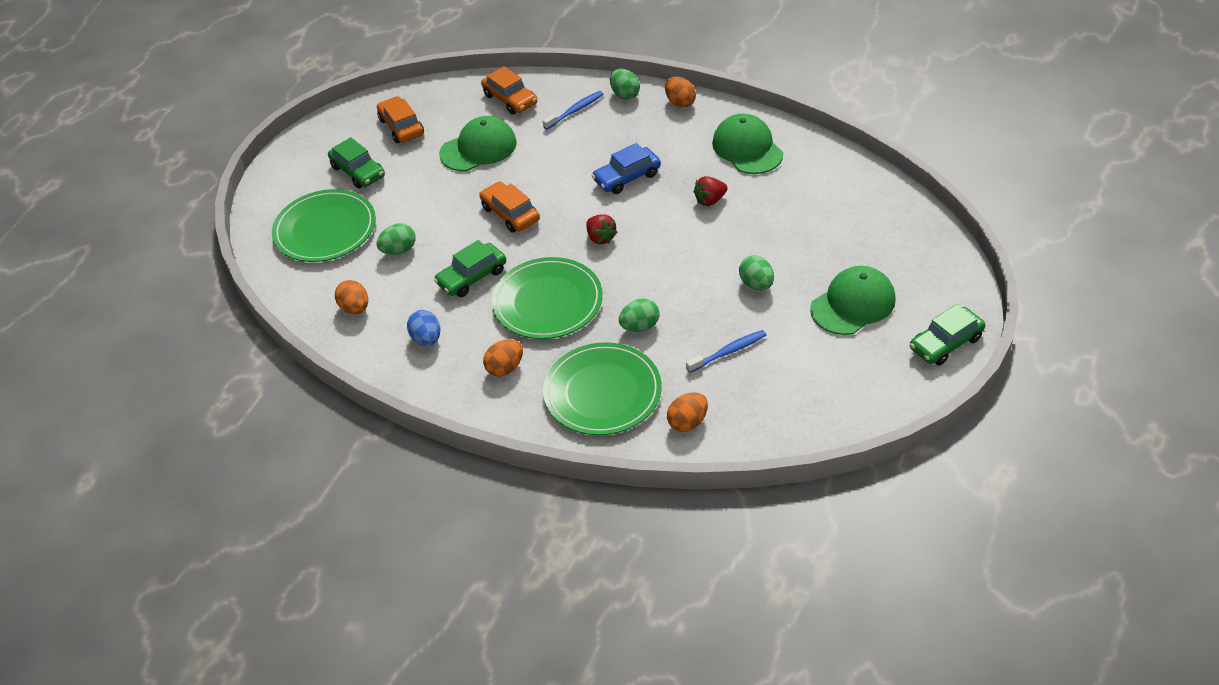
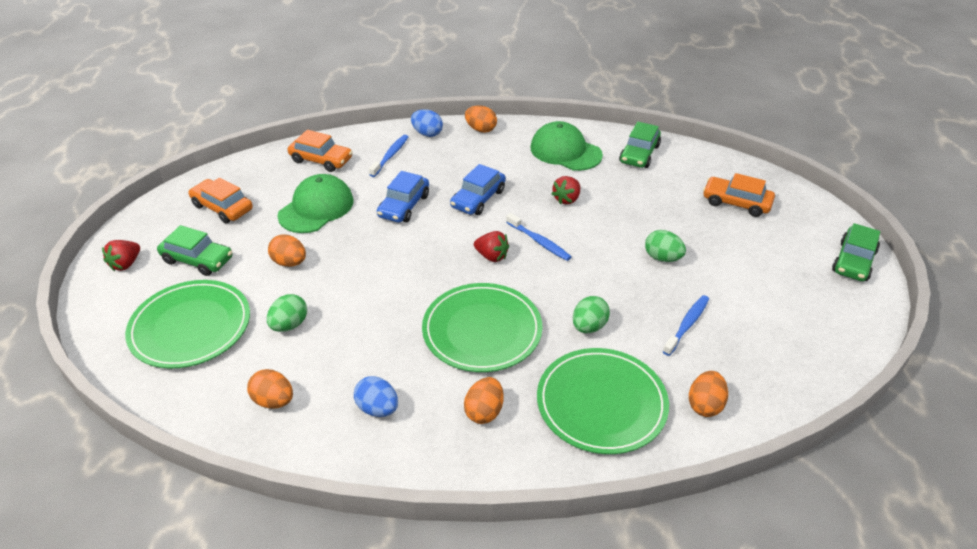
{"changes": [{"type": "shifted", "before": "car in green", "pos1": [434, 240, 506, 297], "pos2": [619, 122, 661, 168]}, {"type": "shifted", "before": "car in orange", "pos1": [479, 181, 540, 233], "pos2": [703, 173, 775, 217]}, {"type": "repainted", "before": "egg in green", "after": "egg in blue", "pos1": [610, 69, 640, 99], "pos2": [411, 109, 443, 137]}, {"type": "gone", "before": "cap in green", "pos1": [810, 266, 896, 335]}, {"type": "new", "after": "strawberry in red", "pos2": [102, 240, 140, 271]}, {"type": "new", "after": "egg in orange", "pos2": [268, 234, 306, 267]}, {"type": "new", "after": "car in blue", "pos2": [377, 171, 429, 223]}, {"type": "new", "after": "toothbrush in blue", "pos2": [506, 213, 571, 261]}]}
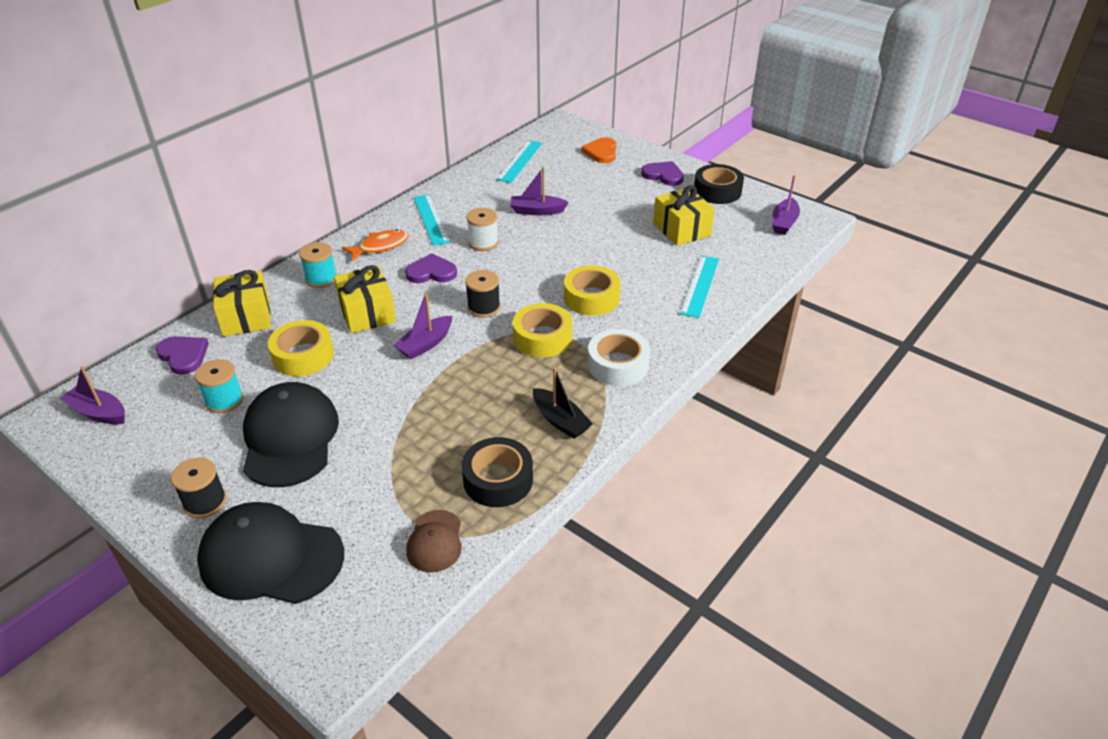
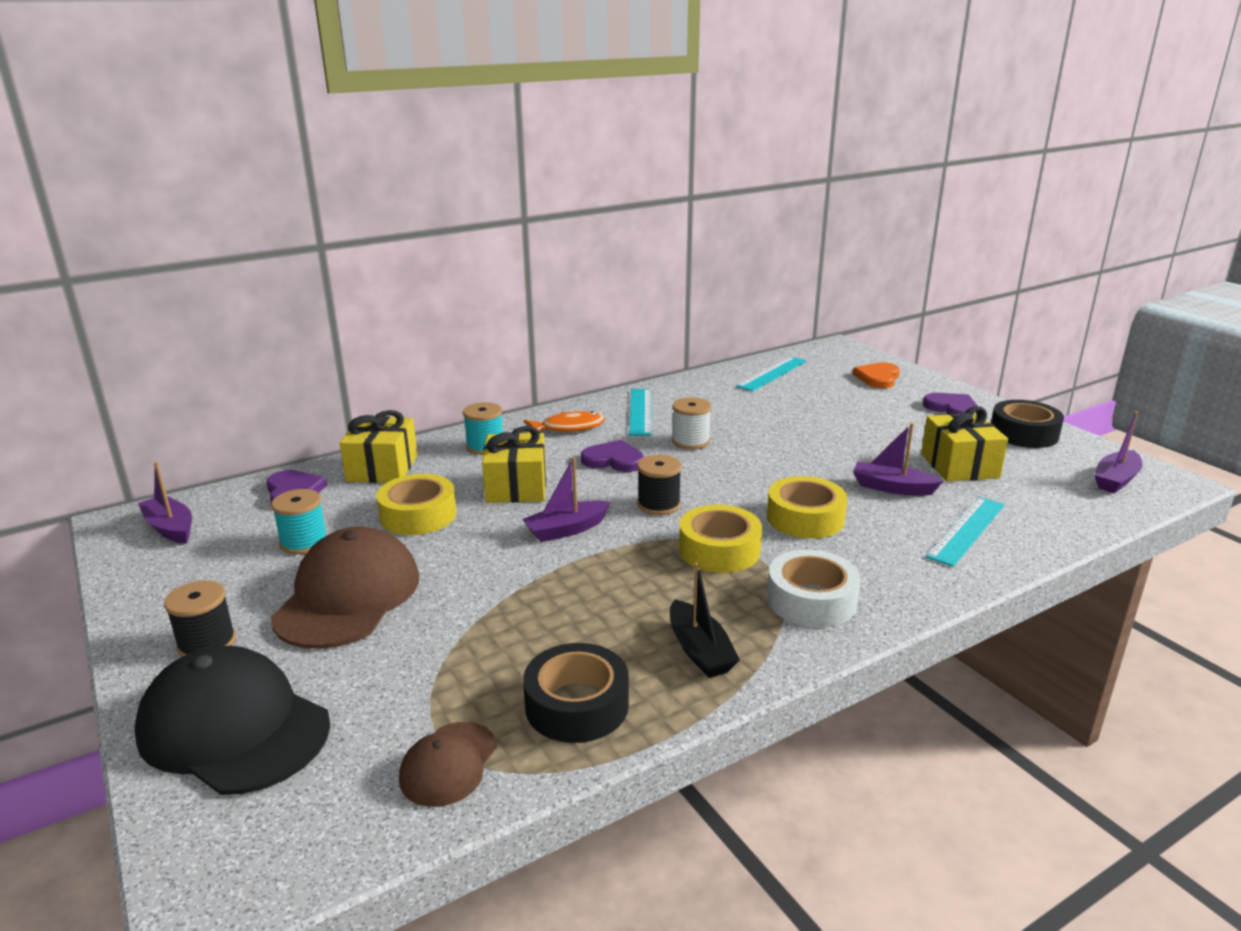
{"changes": [{"type": "repainted", "before": "cap in black", "after": "cap in brown", "pos1": [243, 382, 339, 487], "pos2": [270, 527, 419, 649]}, {"type": "shifted", "before": "boat in purple", "pos1": [510, 167, 569, 215], "pos2": [853, 423, 943, 496]}]}
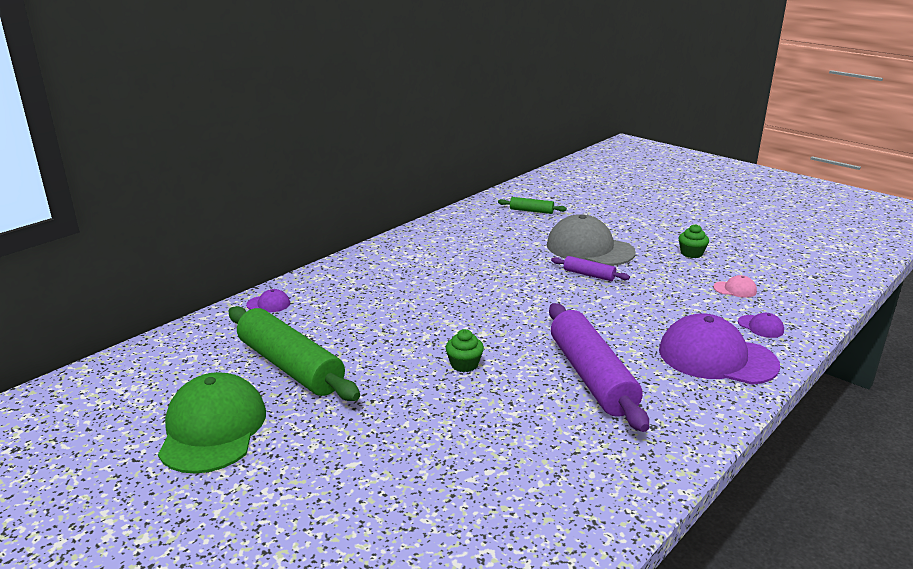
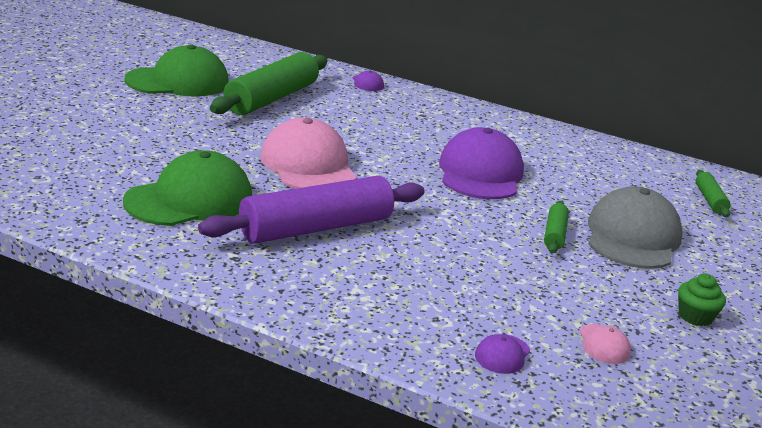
{"changes": [{"type": "swapped", "before": "cupcake in green", "after": "cap in pink", "pos1": [445, 329, 484, 372], "pos2": [260, 118, 357, 189]}, {"type": "repainted", "before": "rolling pin in purple", "after": "rolling pin in green", "pos1": [551, 256, 630, 281], "pos2": [544, 201, 569, 253]}, {"type": "shifted", "before": "cap in purple", "pos1": [659, 313, 780, 385], "pos2": [439, 127, 524, 199]}, {"type": "new", "after": "cap in green", "pos2": [123, 150, 252, 226]}]}
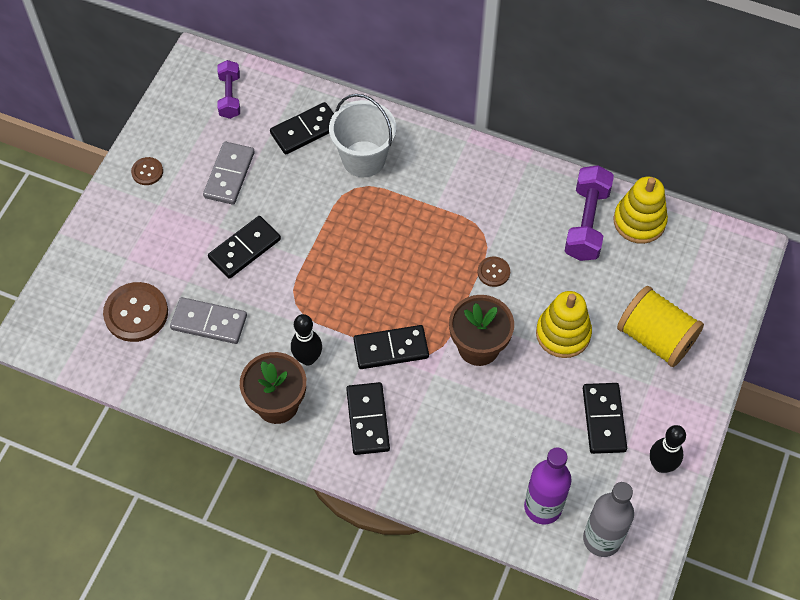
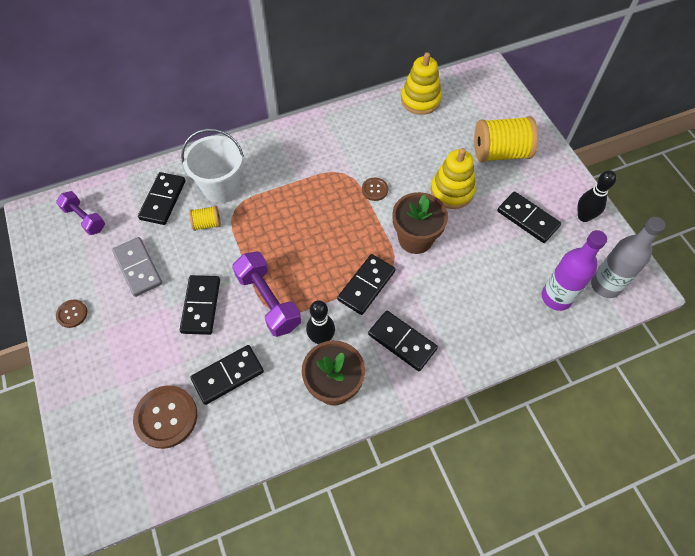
{"changes": [{"type": "repainted", "before": "domino in grey", "after": "domino in black", "pos1": [170, 297, 247, 344], "pos2": [190, 345, 264, 405]}, {"type": "shifted", "before": "dumbbell in purple", "pos1": [565, 165, 614, 261], "pos2": [232, 251, 301, 337]}, {"type": "new", "after": "spool in yellow", "pos2": [189, 206, 221, 231]}]}
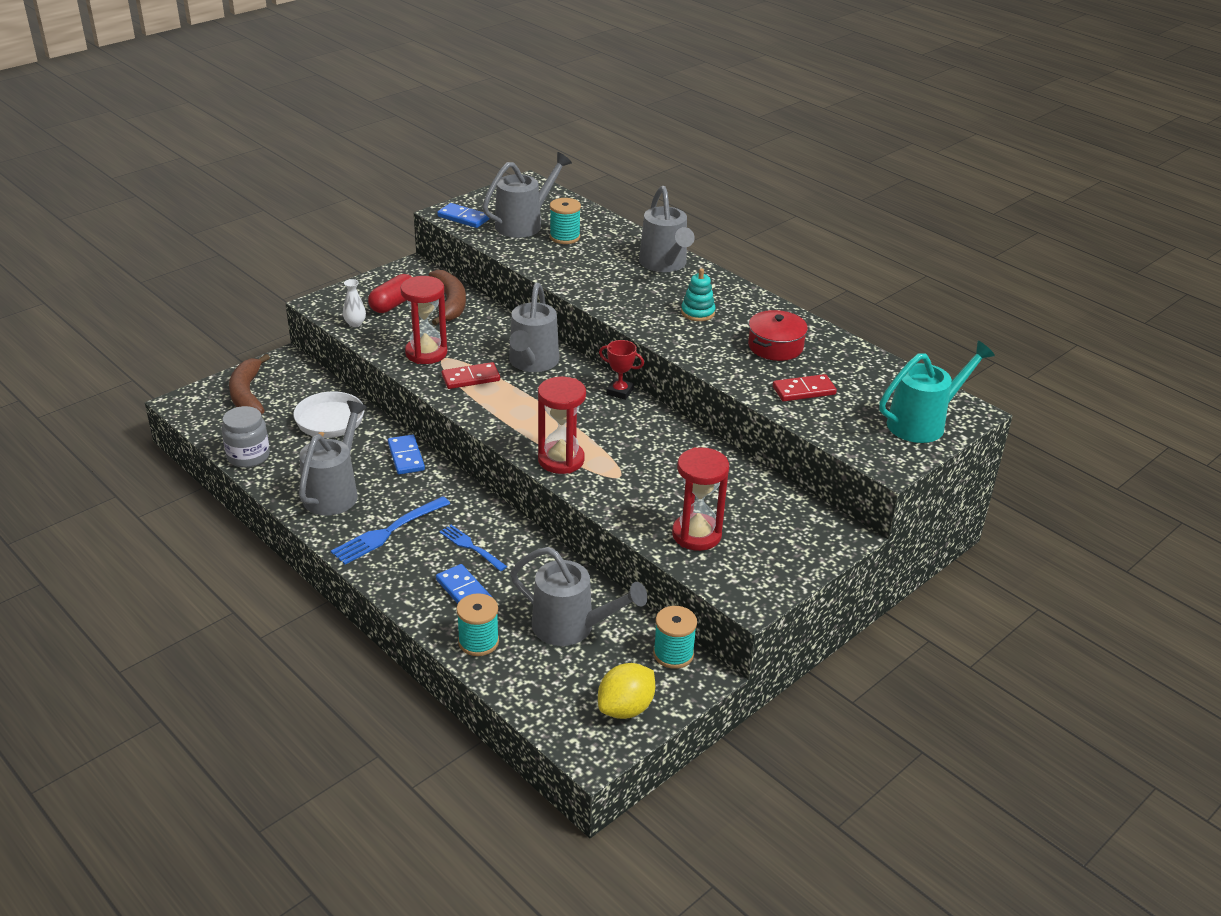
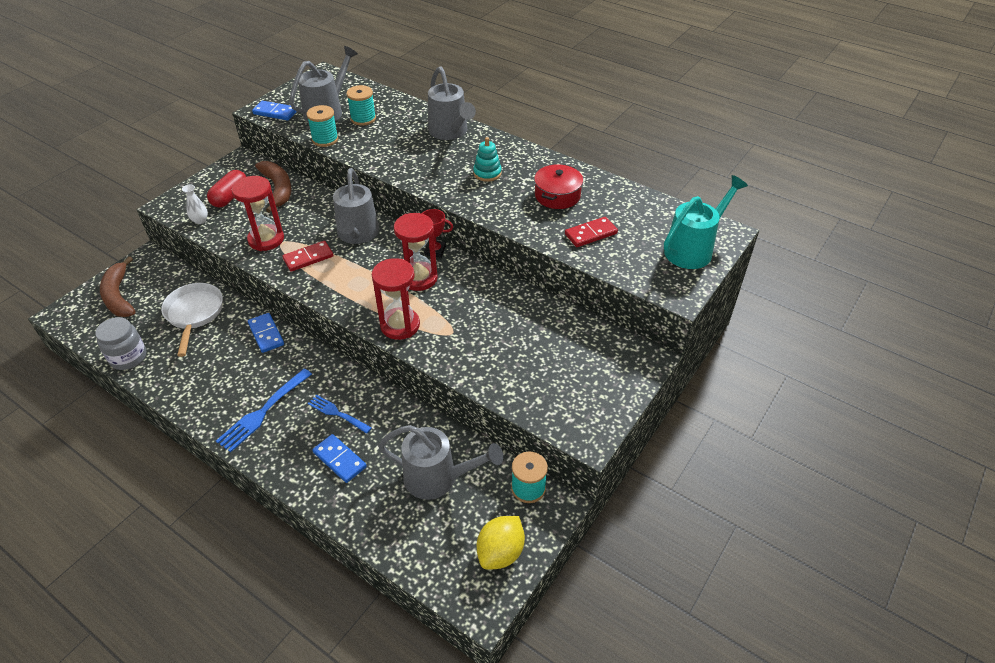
{"changes": [{"type": "gone", "before": "watering can in grey", "pos1": [299, 401, 367, 515]}, {"type": "shifted", "before": "spool in turquoise", "pos1": [456, 593, 499, 656], "pos2": [306, 105, 338, 147]}, {"type": "shifted", "before": "hourglass in red", "pos1": [672, 447, 729, 551], "pos2": [394, 213, 438, 291]}]}
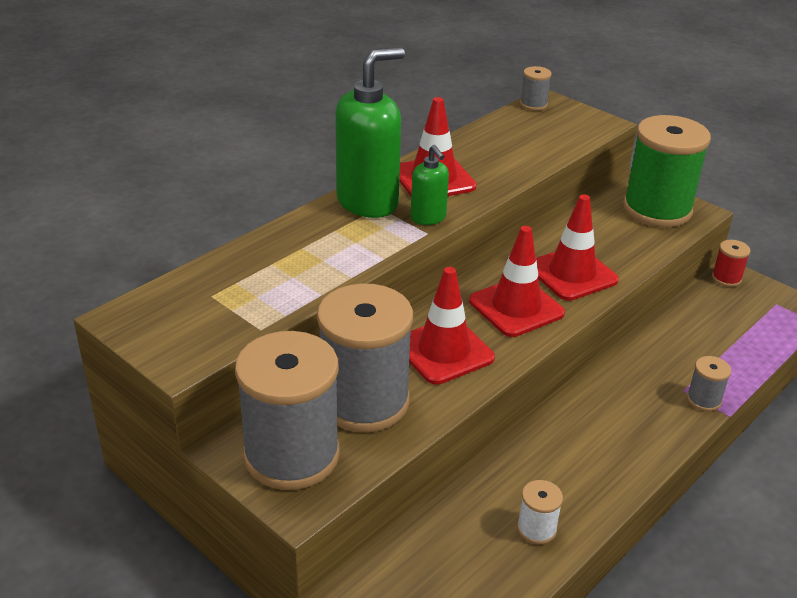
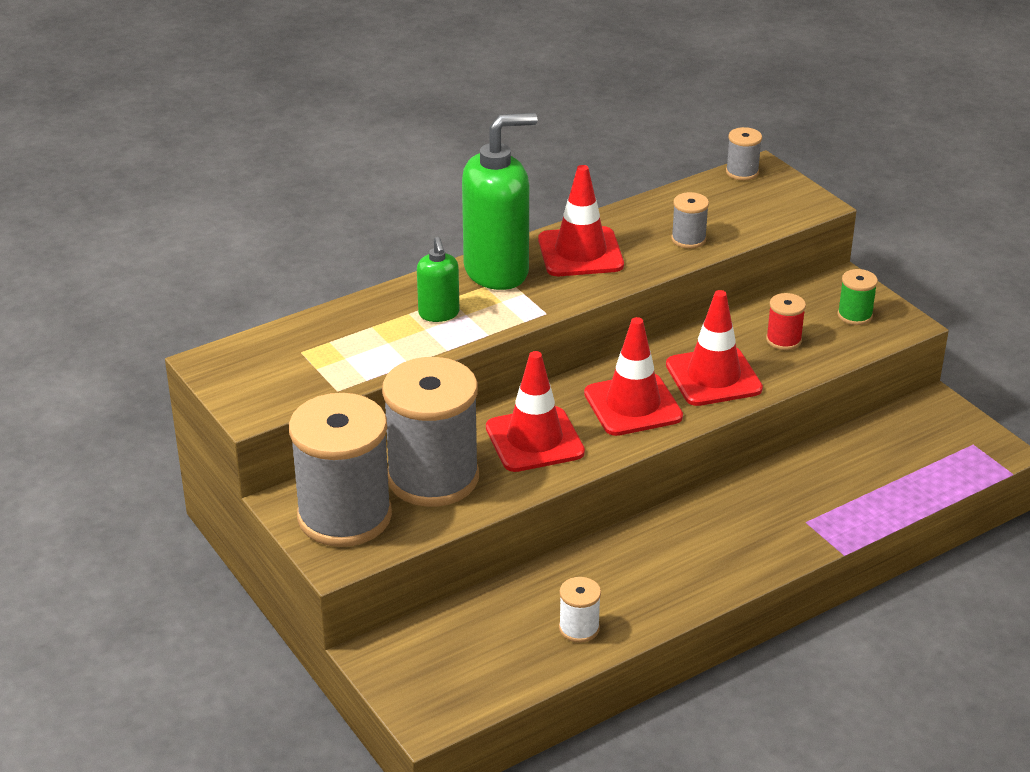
{"changes": [{"type": "shifted", "before": "soap dispenser in green", "pos1": [411, 145, 449, 225], "pos2": [417, 237, 460, 322]}, {"type": "scaled", "before": "spool in green", "pos1": [623, 115, 711, 227], "pos2": [838, 269, 878, 325], "scale": 0.43}, {"type": "shifted", "before": "spool in grey", "pos1": [687, 356, 731, 411], "pos2": [671, 192, 709, 249]}, {"type": "shifted", "before": "spool in red", "pos1": [712, 240, 751, 287], "pos2": [766, 293, 806, 350]}]}
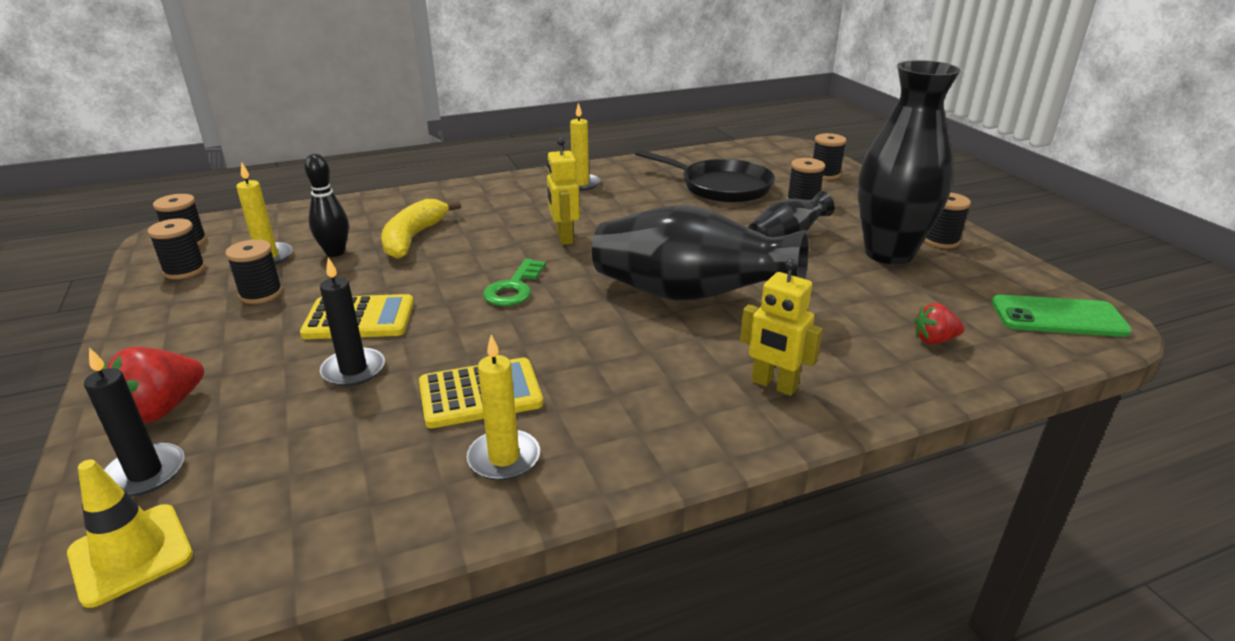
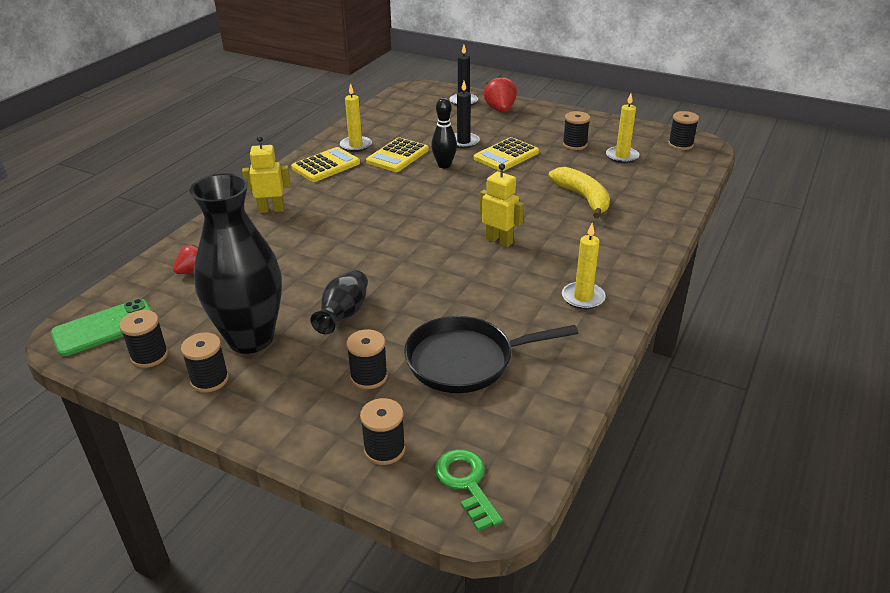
{"changes": [{"type": "gone", "before": "traffic cone in yellow", "pos1": [67, 459, 193, 608]}, {"type": "shifted", "before": "spool in black", "pos1": [148, 219, 206, 279], "pos2": [119, 310, 168, 368]}, {"type": "shifted", "before": "bowling pin in black", "pos1": [304, 154, 349, 257], "pos2": [431, 98, 457, 168]}, {"type": "shifted", "before": "key in green", "pos1": [483, 259, 546, 306], "pos2": [435, 449, 503, 531]}, {"type": "gone", "before": "vase in black", "pos1": [592, 205, 809, 301]}, {"type": "new", "after": "calculator in yellow", "pos2": [291, 147, 360, 182]}]}
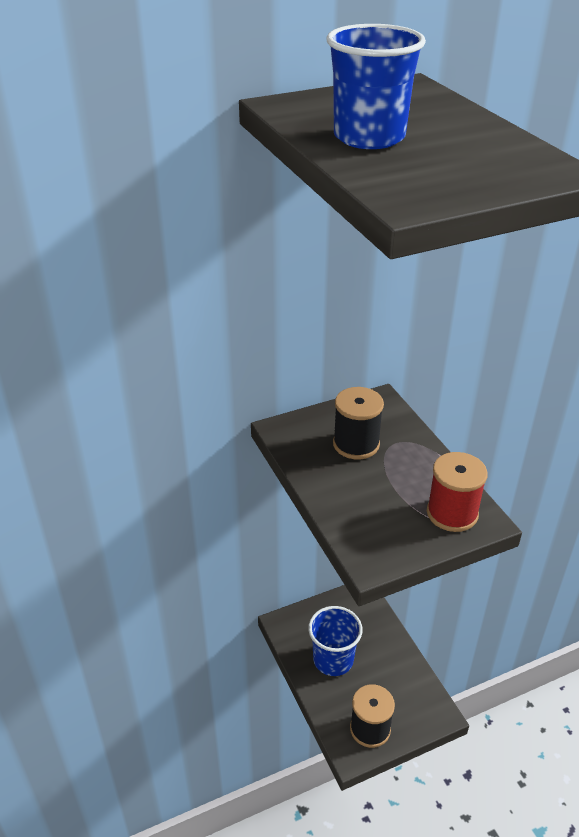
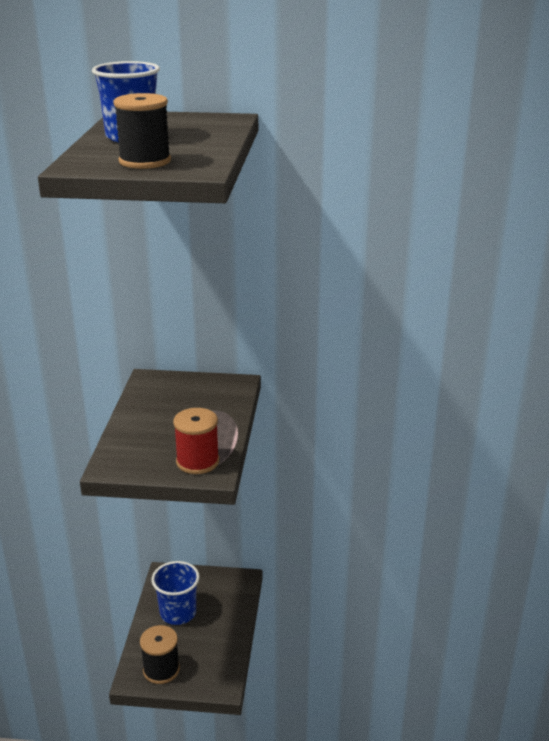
{"changes": [{"type": "shifted", "before": "spool in black", "pos1": [333, 387, 384, 459], "pos2": [113, 93, 171, 169]}]}
